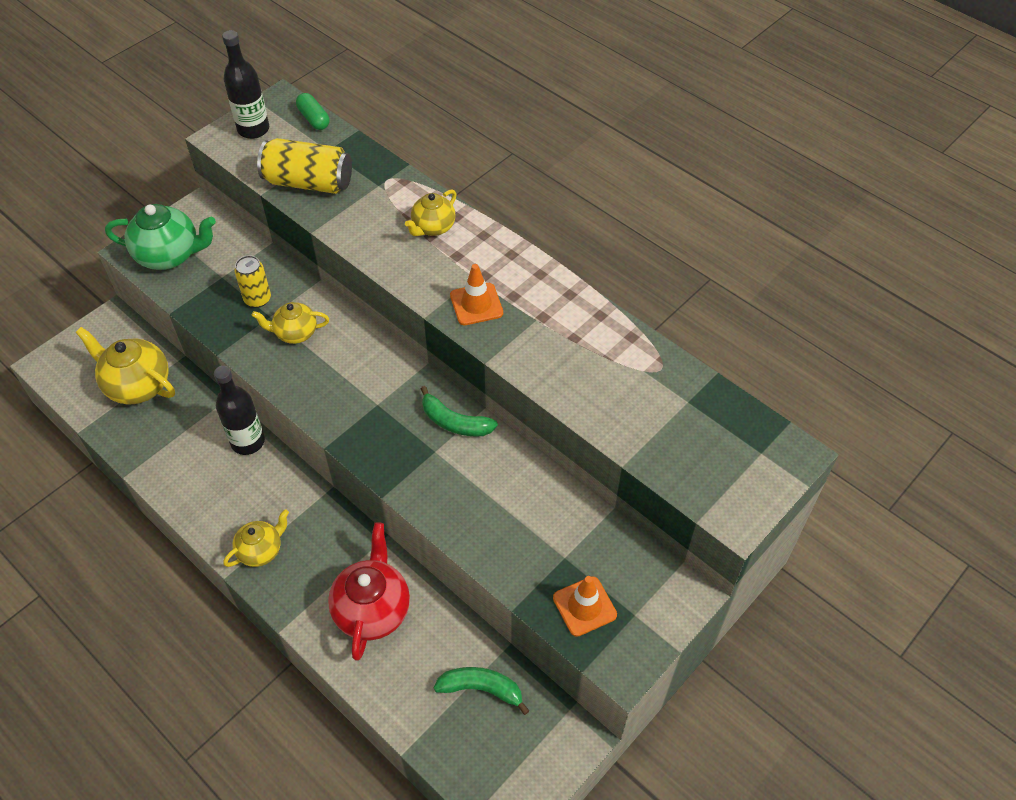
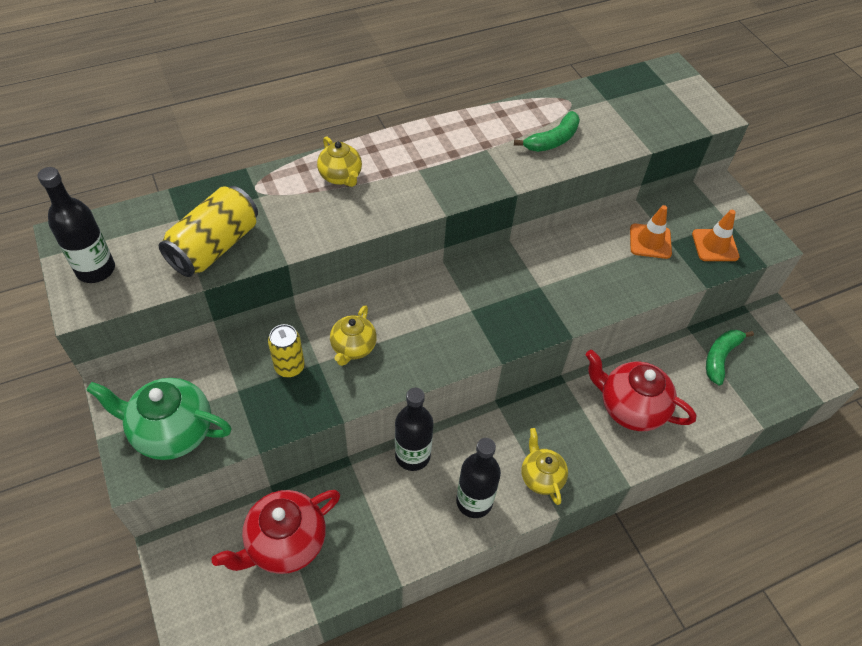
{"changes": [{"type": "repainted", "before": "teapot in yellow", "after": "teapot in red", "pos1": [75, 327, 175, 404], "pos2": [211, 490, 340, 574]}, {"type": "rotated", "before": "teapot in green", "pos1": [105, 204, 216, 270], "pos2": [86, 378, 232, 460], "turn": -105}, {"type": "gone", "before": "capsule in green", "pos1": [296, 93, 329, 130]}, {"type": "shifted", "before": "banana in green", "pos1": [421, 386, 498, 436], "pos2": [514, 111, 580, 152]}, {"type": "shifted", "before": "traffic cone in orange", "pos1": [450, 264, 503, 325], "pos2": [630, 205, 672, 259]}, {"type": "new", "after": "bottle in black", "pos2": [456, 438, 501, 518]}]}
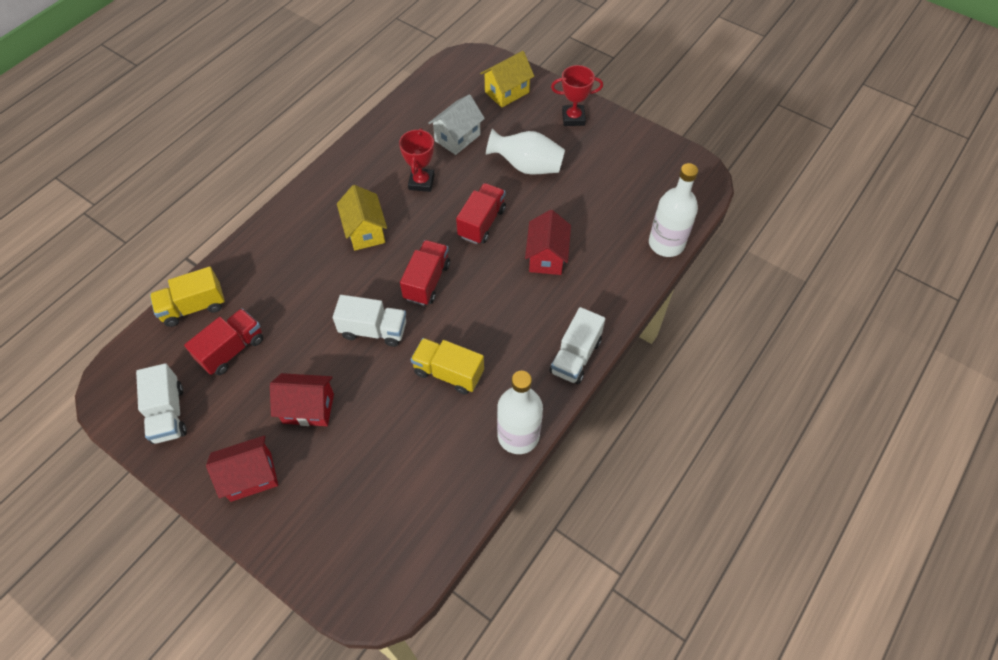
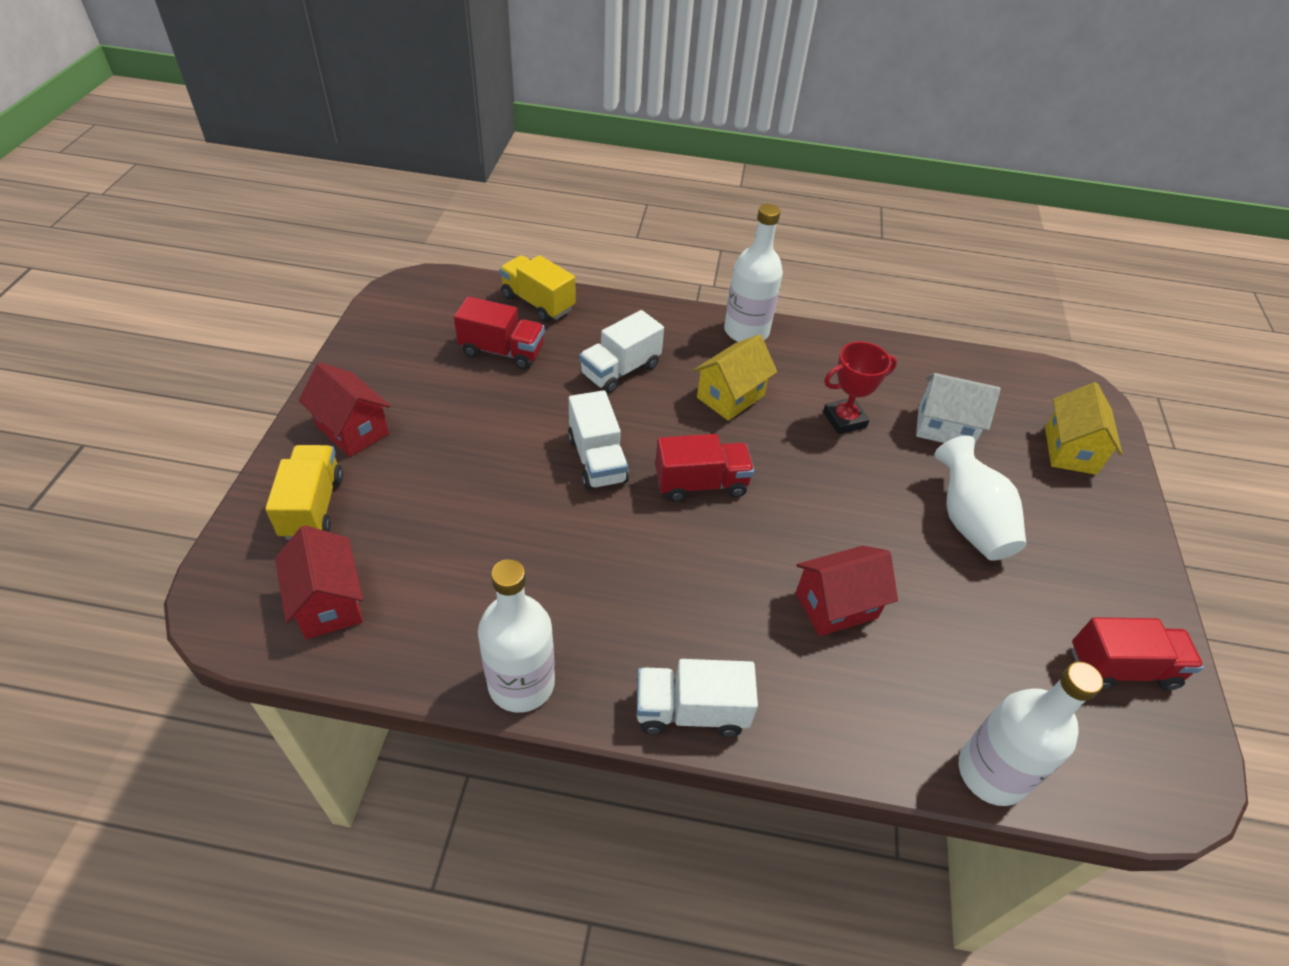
{"changes": [{"type": "shifted", "before": "truck in white", "pos1": [136, 363, 187, 444], "pos2": [579, 310, 664, 393]}, {"type": "shifted", "before": "house in red", "pos1": [270, 373, 334, 426], "pos2": [275, 525, 363, 639]}, {"type": "shifted", "before": "truck in yellow", "pos1": [410, 338, 484, 395], "pos2": [265, 445, 343, 540]}, {"type": "shifted", "before": "truck in red", "pos1": [456, 183, 506, 244], "pos2": [1072, 617, 1204, 691]}, {"type": "rotated", "before": "house in yellow", "pos1": [480, 51, 534, 108], "pos2": [1045, 382, 1122, 475], "turn": 75}, {"type": "gone", "before": "trophy in red", "pos1": [551, 65, 603, 126]}, {"type": "new", "after": "bottle in white", "pos2": [724, 204, 783, 342]}]}
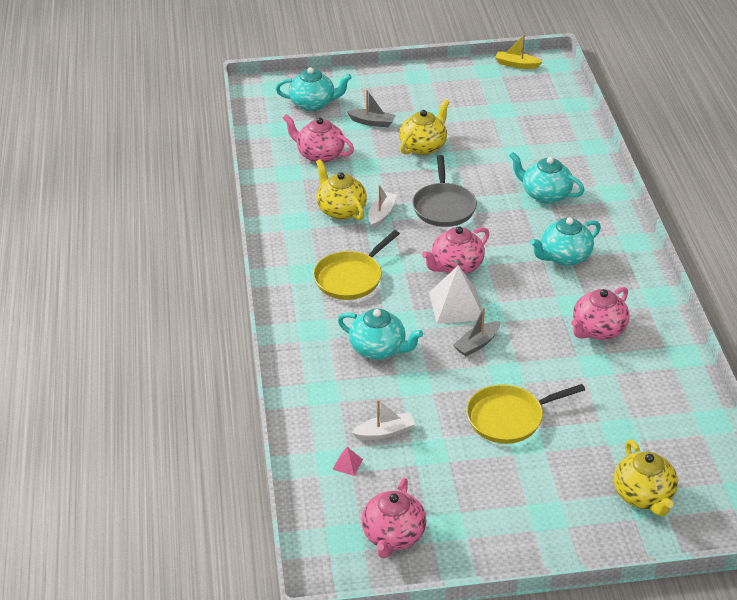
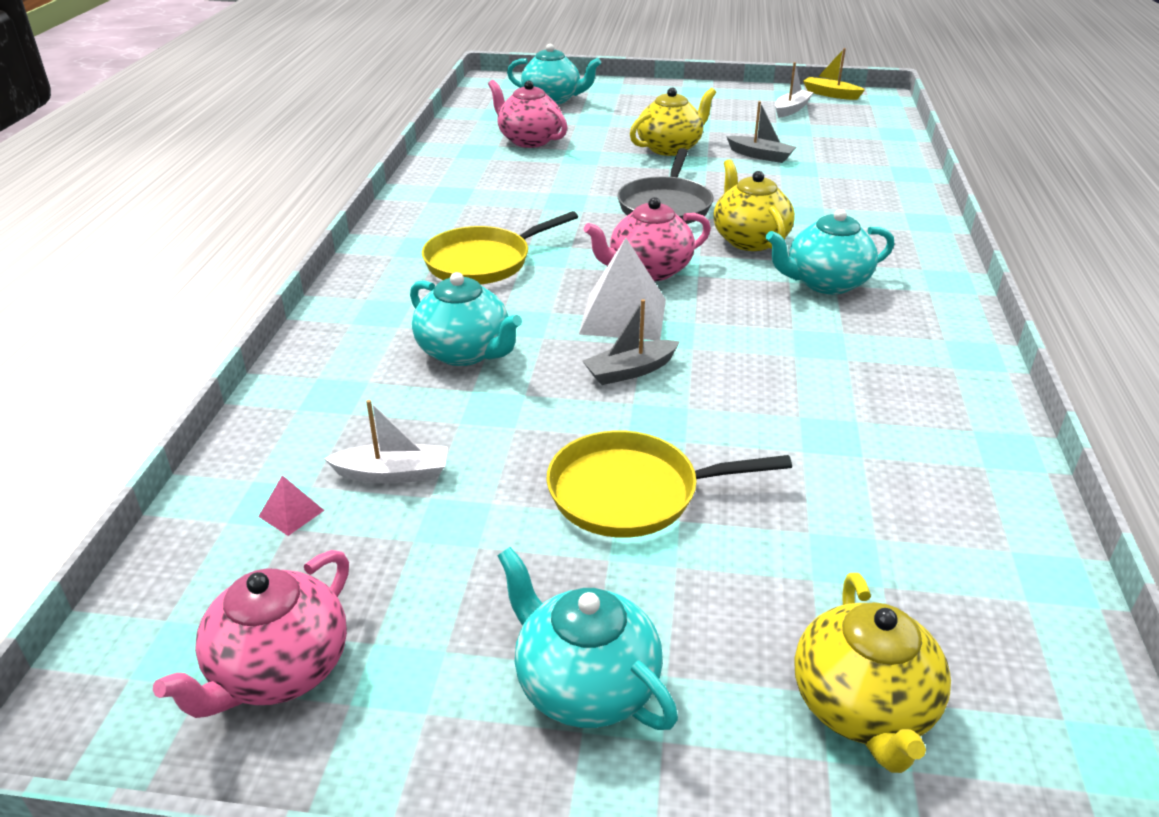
{"changes": [{"type": "shifted", "before": "teapot in yellow", "pos1": [316, 159, 367, 220], "pos2": [713, 159, 795, 251]}, {"type": "shifted", "before": "boat in grey", "pos1": [346, 90, 396, 127], "pos2": [726, 101, 796, 163]}, {"type": "shifted", "before": "boat in white", "pos1": [369, 185, 397, 229], "pos2": [775, 62, 814, 118]}, {"type": "shifted", "before": "teapot in turquoise", "pos1": [509, 152, 585, 204], "pos2": [498, 547, 678, 730]}, {"type": "gone", "before": "teapot in pink", "pos1": [571, 287, 629, 340]}]}
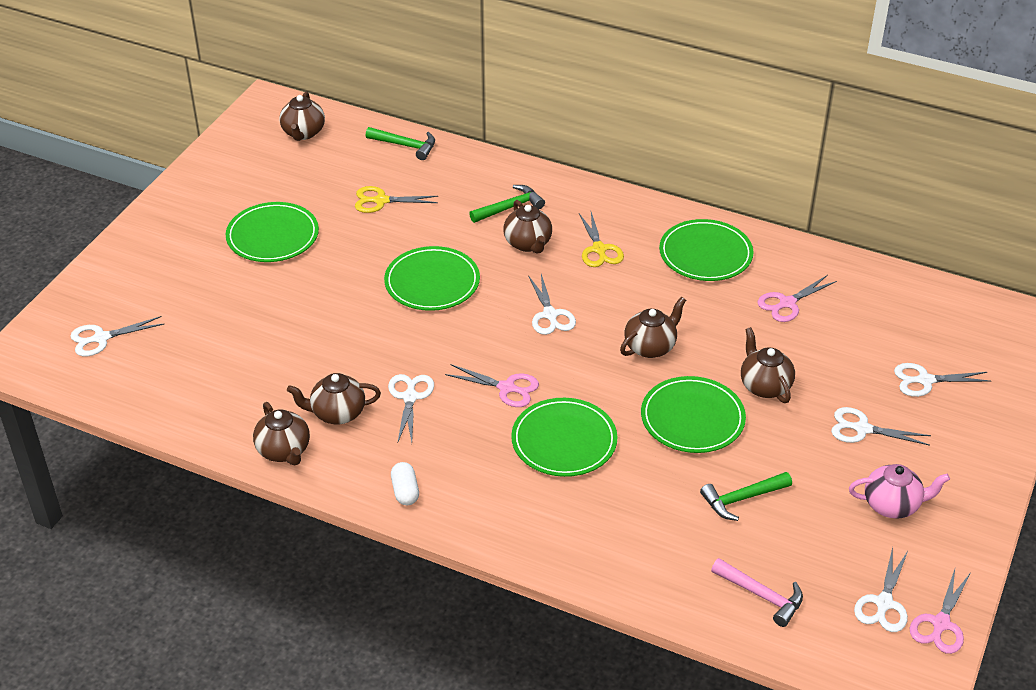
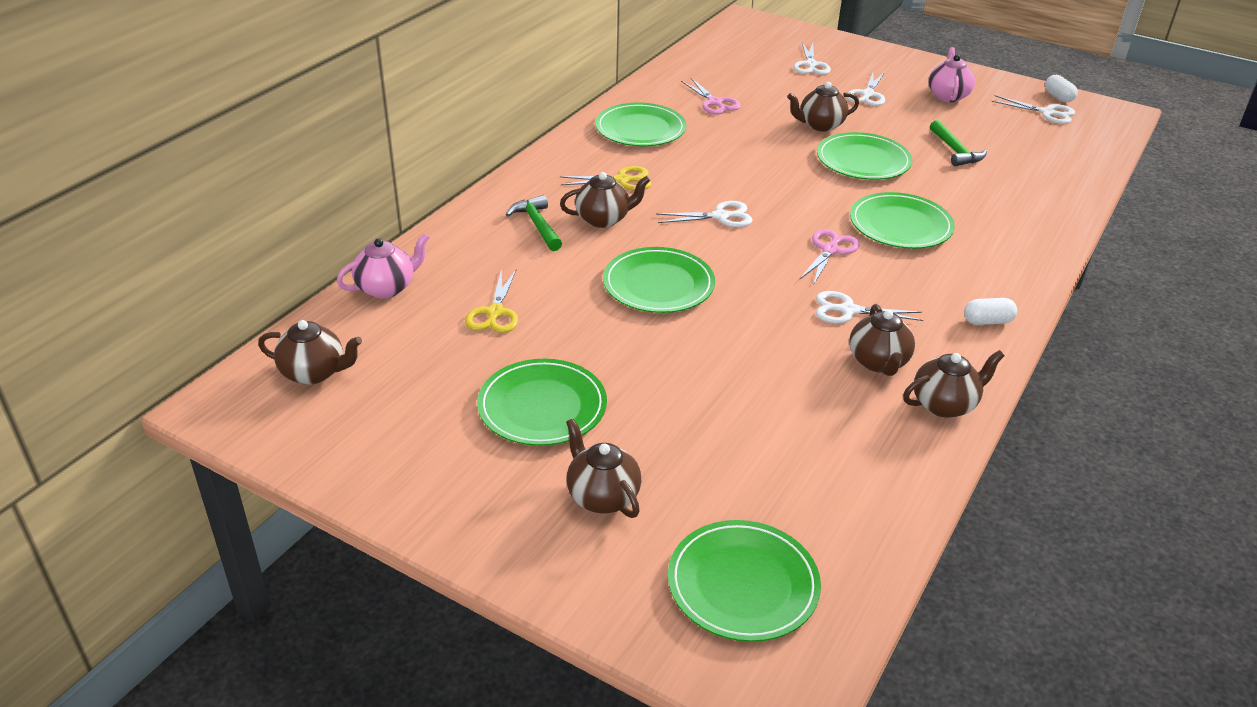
{"changes": [{"type": "swapped", "before": "scissors in white", "after": "plate in green", "pos1": [70, 316, 164, 356], "pos2": [668, 520, 821, 642]}, {"type": "swapped", "before": "hammer in green", "after": "teapot in pink", "pos1": [366, 127, 435, 160], "pos2": [337, 233, 430, 298]}, {"type": "shifted", "before": "teapot in brown", "pos1": [620, 297, 686, 358], "pos2": [566, 418, 642, 518]}, {"type": "gone", "before": "hammer in pink", "pos1": [711, 558, 803, 627]}, {"type": "swapped", "before": "scissors in pink", "after": "capsule in white", "pos1": [910, 569, 970, 654], "pos2": [1045, 75, 1078, 102]}]}
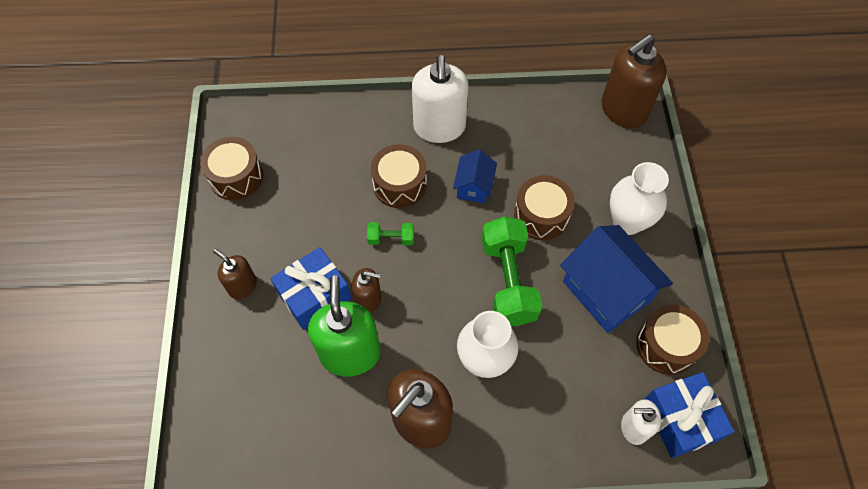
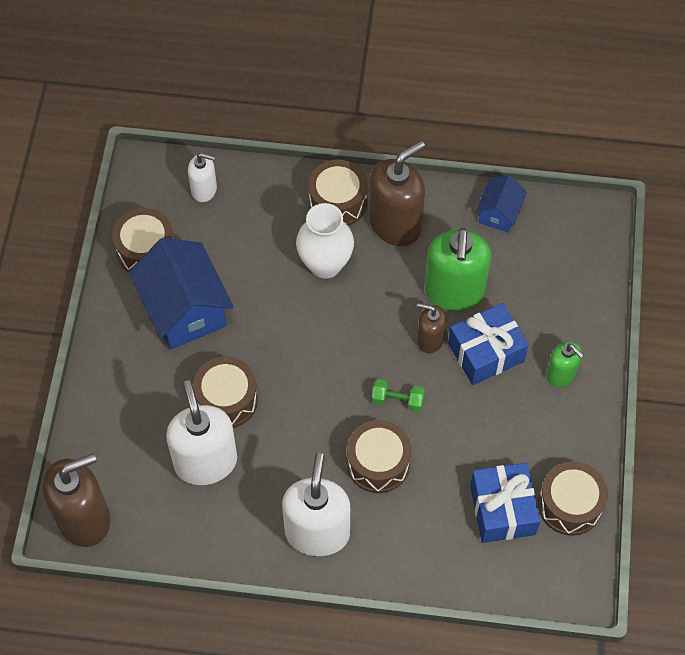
{"changes": [{"type": "repainted", "before": "soap dispenser in brown", "after": "soap dispenser in green", "pos1": [213, 249, 257, 299], "pos2": [546, 341, 584, 387]}, {"type": "shifted", "before": "house in blue", "pos1": [453, 150, 497, 203], "pos2": [475, 175, 527, 233]}, {"type": "gone", "before": "dumbbell in green", "pos1": [482, 216, 542, 326]}, {"type": "gone", "before": "vase in white", "pos1": [610, 162, 669, 235]}, {"type": "shifted", "before": "gift in blue", "pos1": [645, 372, 735, 458], "pos2": [470, 463, 540, 543]}, {"type": "new", "after": "soap dispenser in white", "pos2": [166, 380, 237, 485]}, {"type": "new", "after": "drum in brown", "pos2": [308, 160, 367, 226]}]}
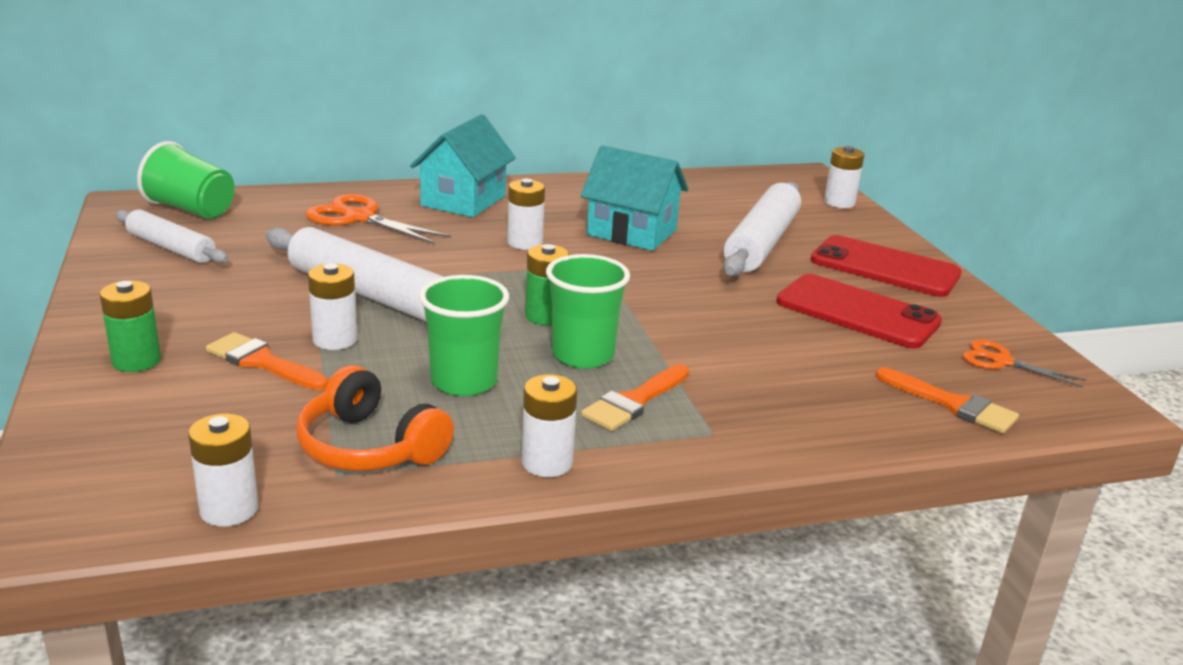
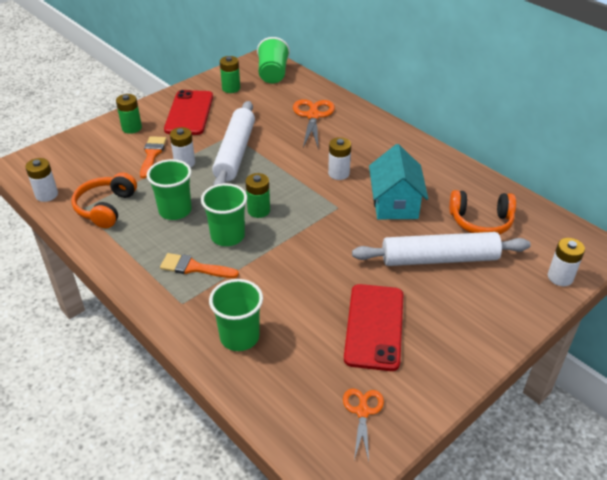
{"changes": [{"type": "swapped", "before": "rolling pin in white", "after": "battery in green", "pos1": [115, 209, 228, 263], "pos2": [220, 56, 240, 93]}, {"type": "gone", "before": "house in turquoise", "pos1": [410, 114, 516, 217]}, {"type": "gone", "before": "battery in white", "pos1": [522, 374, 577, 477]}, {"type": "shifted", "before": "phone in red", "pos1": [811, 235, 962, 297], "pos2": [164, 90, 213, 135]}, {"type": "gone", "before": "brush in orange", "pos1": [876, 368, 1019, 433]}, {"type": "new", "after": "cup in green", "pos2": [209, 279, 263, 351]}, {"type": "new", "after": "headphones in orange", "pos2": [449, 190, 516, 235]}]}
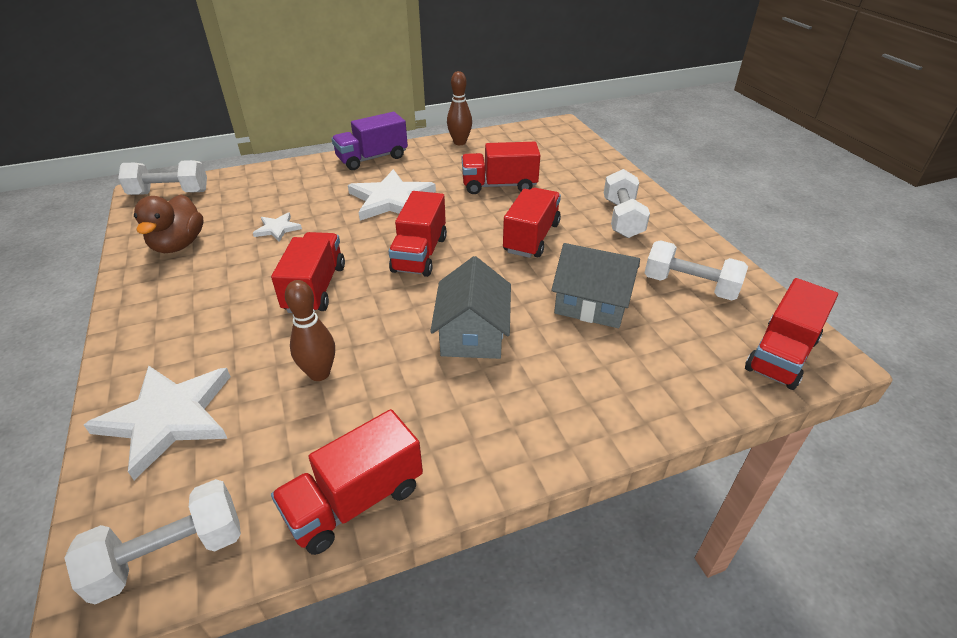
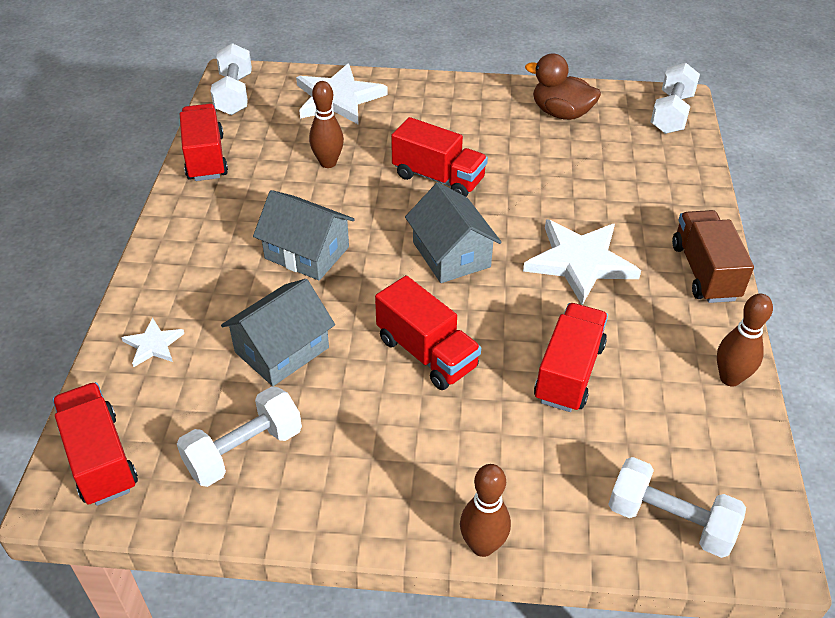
{"changes": [{"type": "shifted", "before": "star in white", "pos1": [253, 212, 302, 242], "pos2": [121, 318, 184, 367]}, {"type": "repainted", "before": "truck in purple", "after": "truck in brown", "pos1": [331, 112, 408, 170], "pos2": [672, 210, 754, 303]}, {"type": "swapped", "before": "truck in red", "after": "house in grey", "pos1": [388, 191, 447, 277], "pos2": [405, 182, 502, 283]}, {"type": "shifted", "before": "dumbbell in white", "pos1": [604, 169, 650, 238], "pos2": [608, 457, 746, 558]}, {"type": "new", "after": "bowling pin in brown", "pos2": [460, 464, 511, 557]}]}
